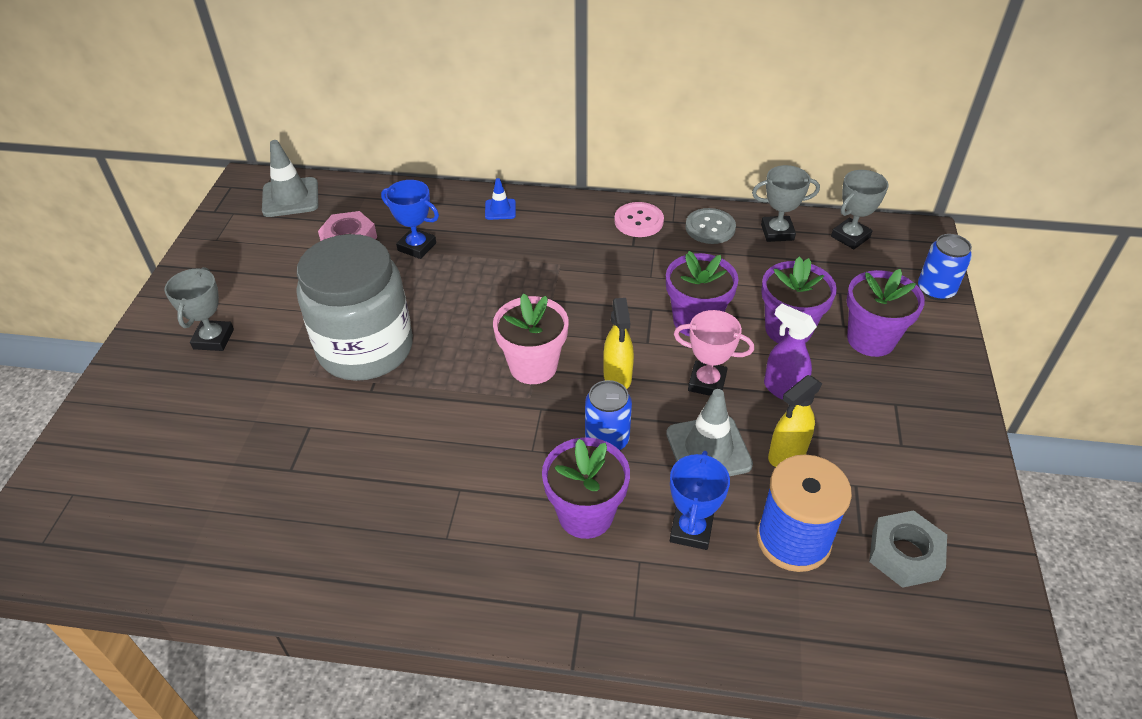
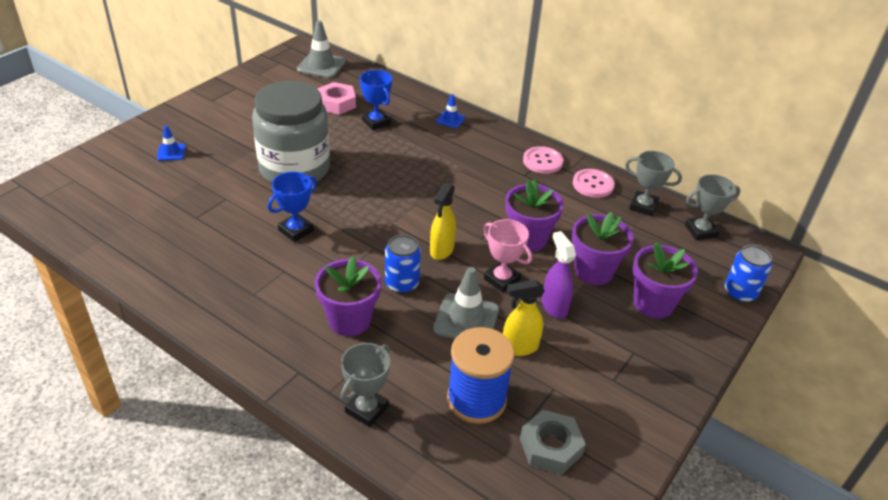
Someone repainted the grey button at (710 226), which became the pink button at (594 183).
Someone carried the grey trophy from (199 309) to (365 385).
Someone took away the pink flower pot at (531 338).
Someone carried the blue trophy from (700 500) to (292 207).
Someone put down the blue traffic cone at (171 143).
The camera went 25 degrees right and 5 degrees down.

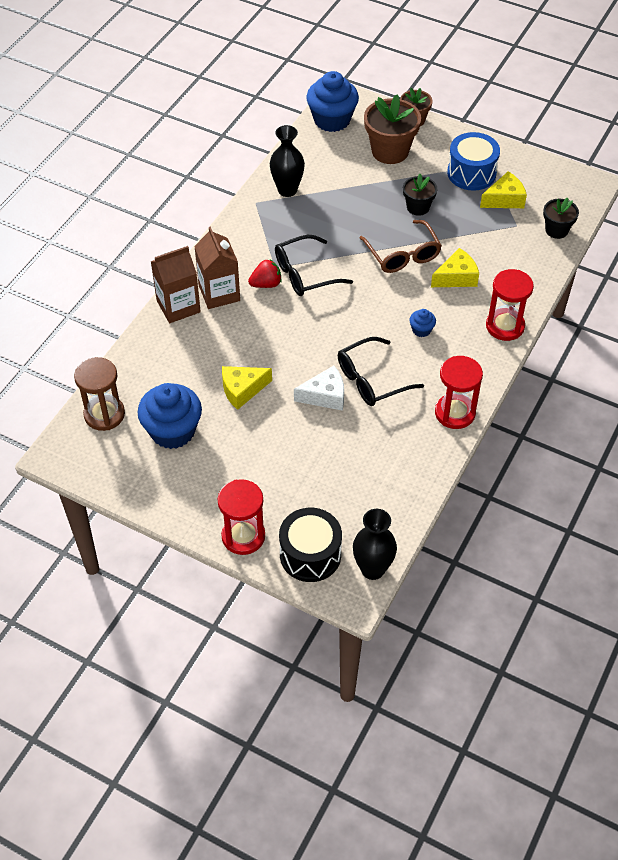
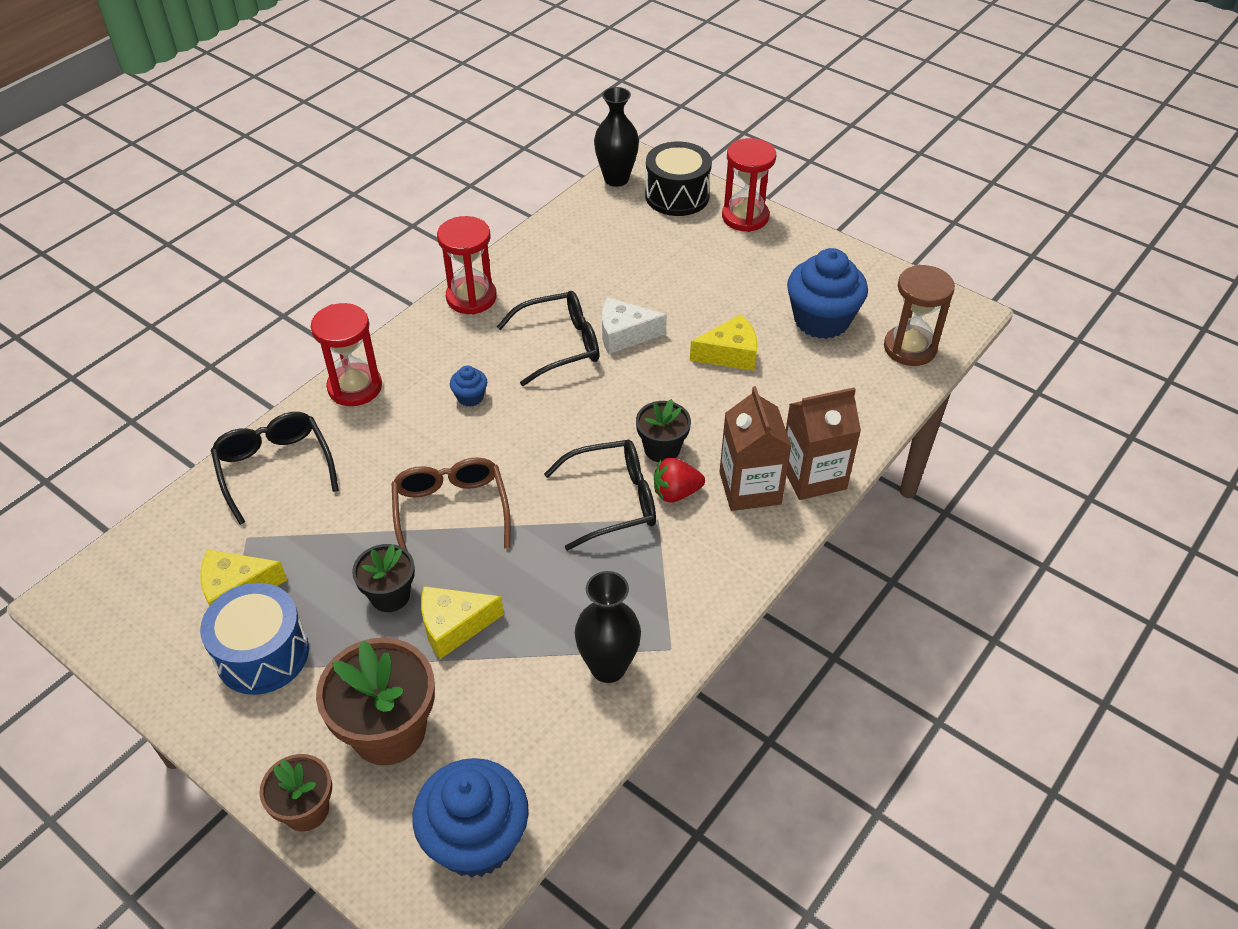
Someone carried the black flower pot from (561 218) to (663 430).
Someone carried the yellow cheese from (455 267) to (462 622).
Someone put down the black glasses at (275 468).
The camera went 170 degrees left and 5 degrees down.

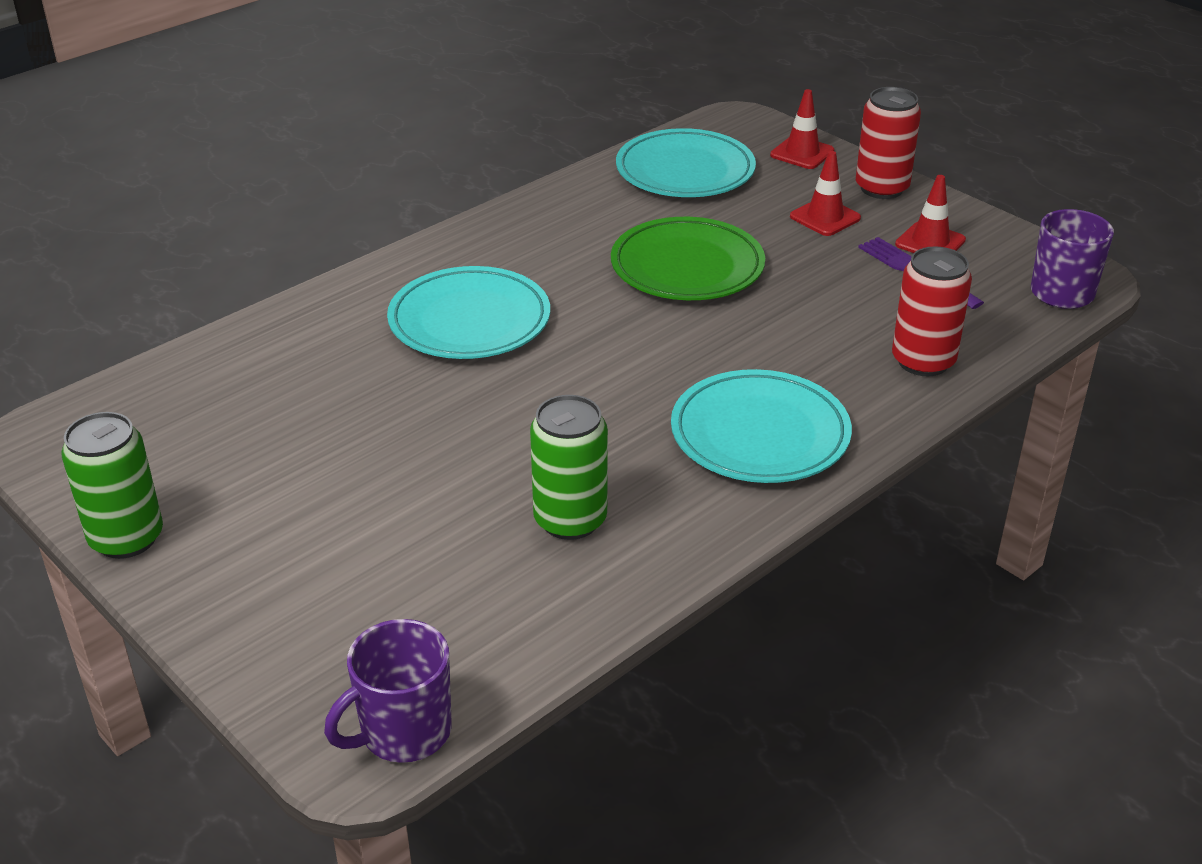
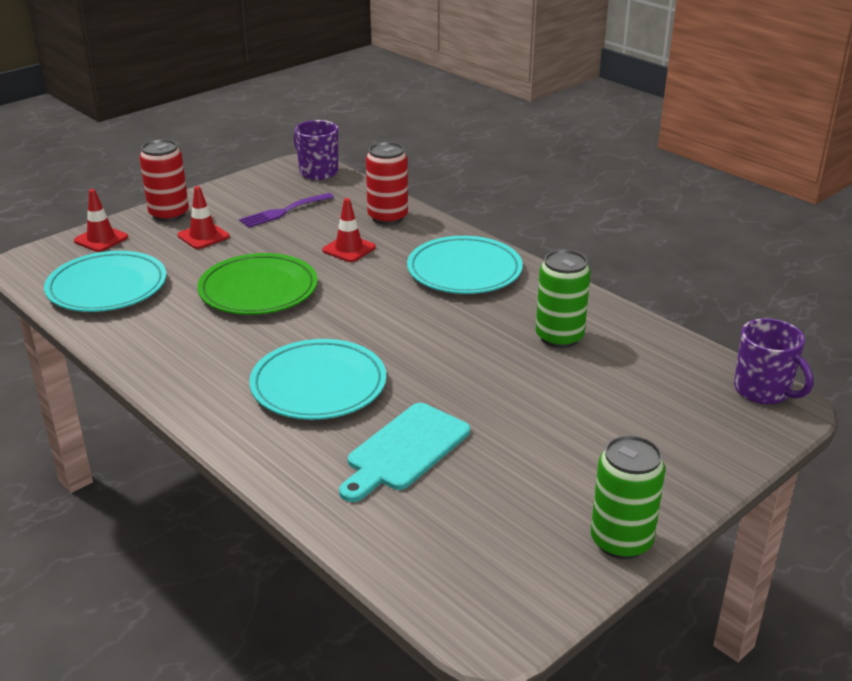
Someone carried the red traffic cone from (930 214) to (349 230).
Someone put down the turquoise cutting board at (404 452).
The camera went 90 degrees left and 5 degrees down.

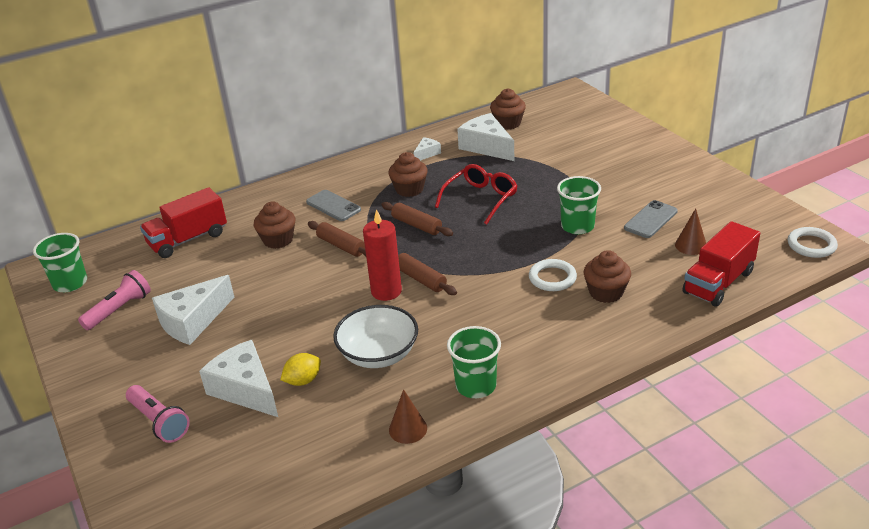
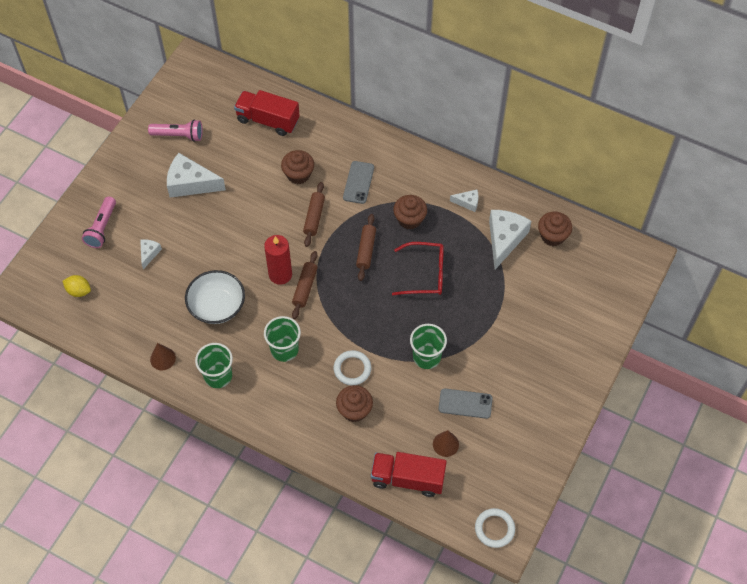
Someone carried the green cup from (60 262) to (282 339).
Someone scaled the white cheese at (238 378) by 0.50.
Someone carried the yellow lemon from (300 369) to (77 286).
The camera went 55 degrees right and 25 degrees up.

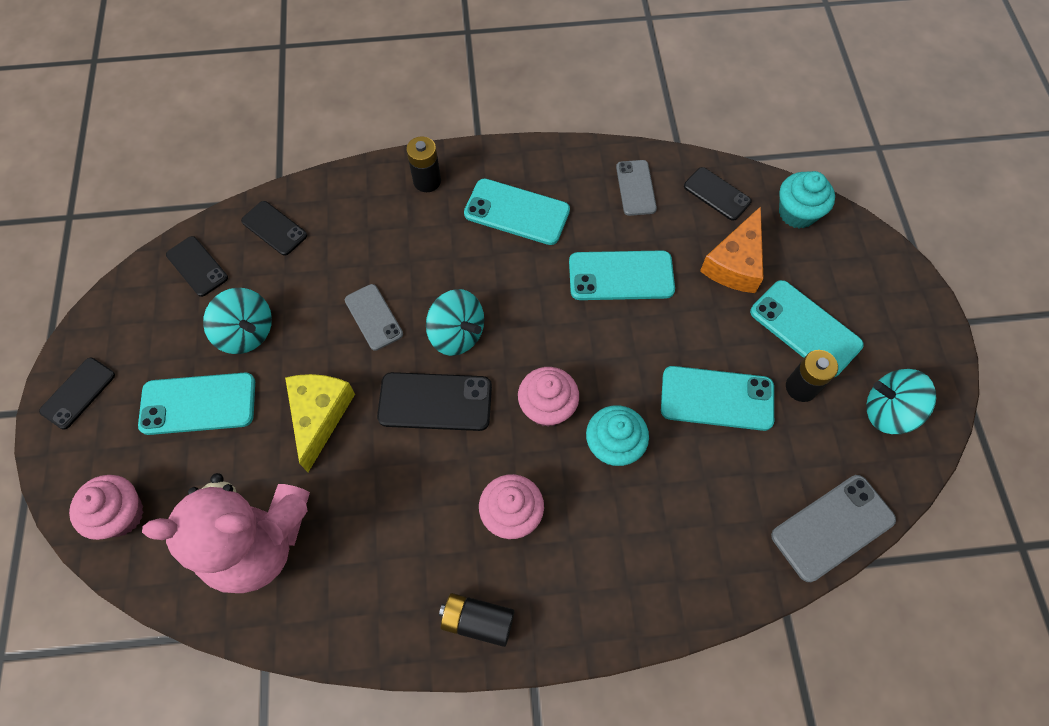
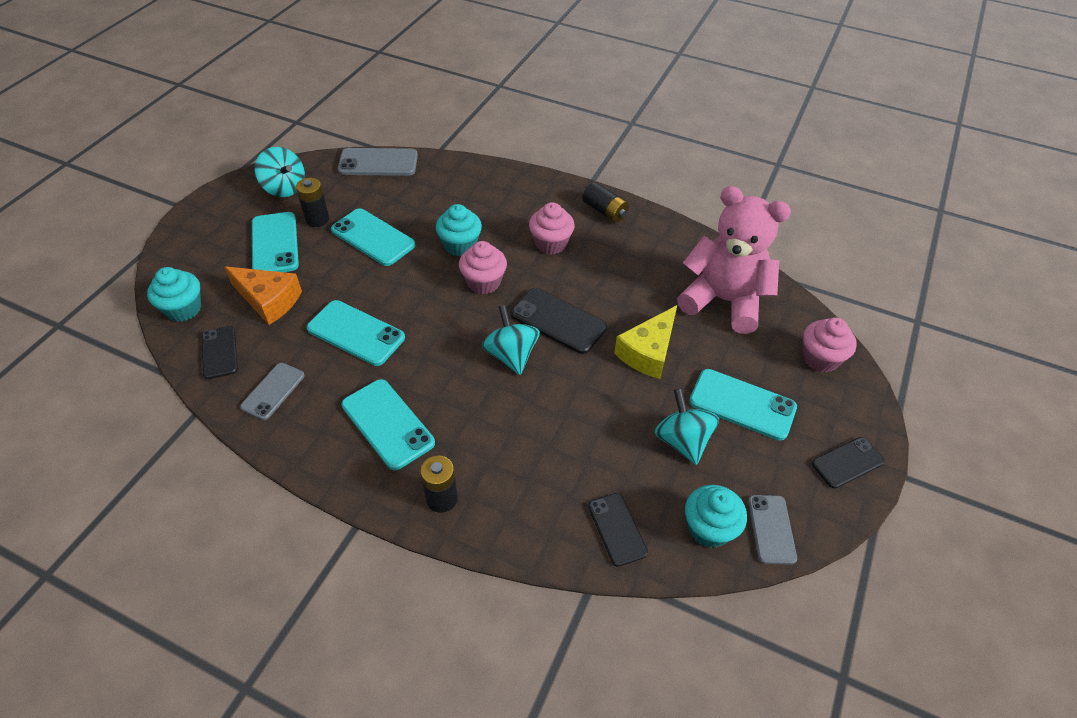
Someone rotated the orange cheese at (732 249) by 60 degrees clockwise.
Someone swapped the black phone at (197 266) for the turquoise cupcake at (716 516).
Someone carried the grey phone from (374 317) to (772 530).
The camera went 150 degrees left and 15 degrees down.

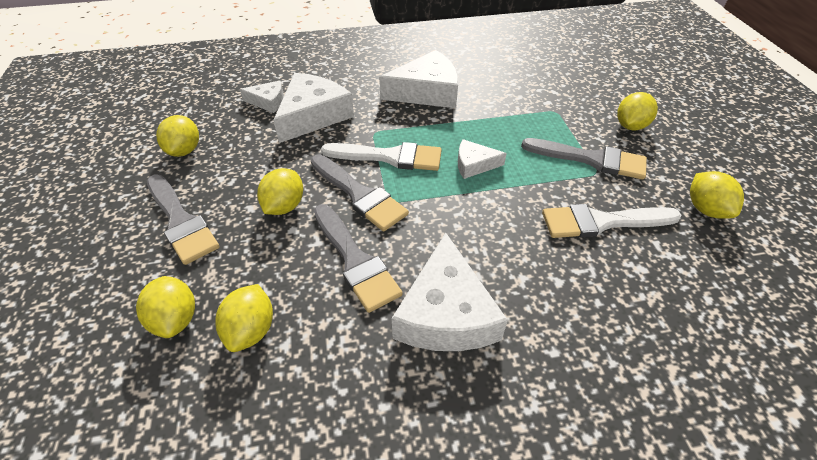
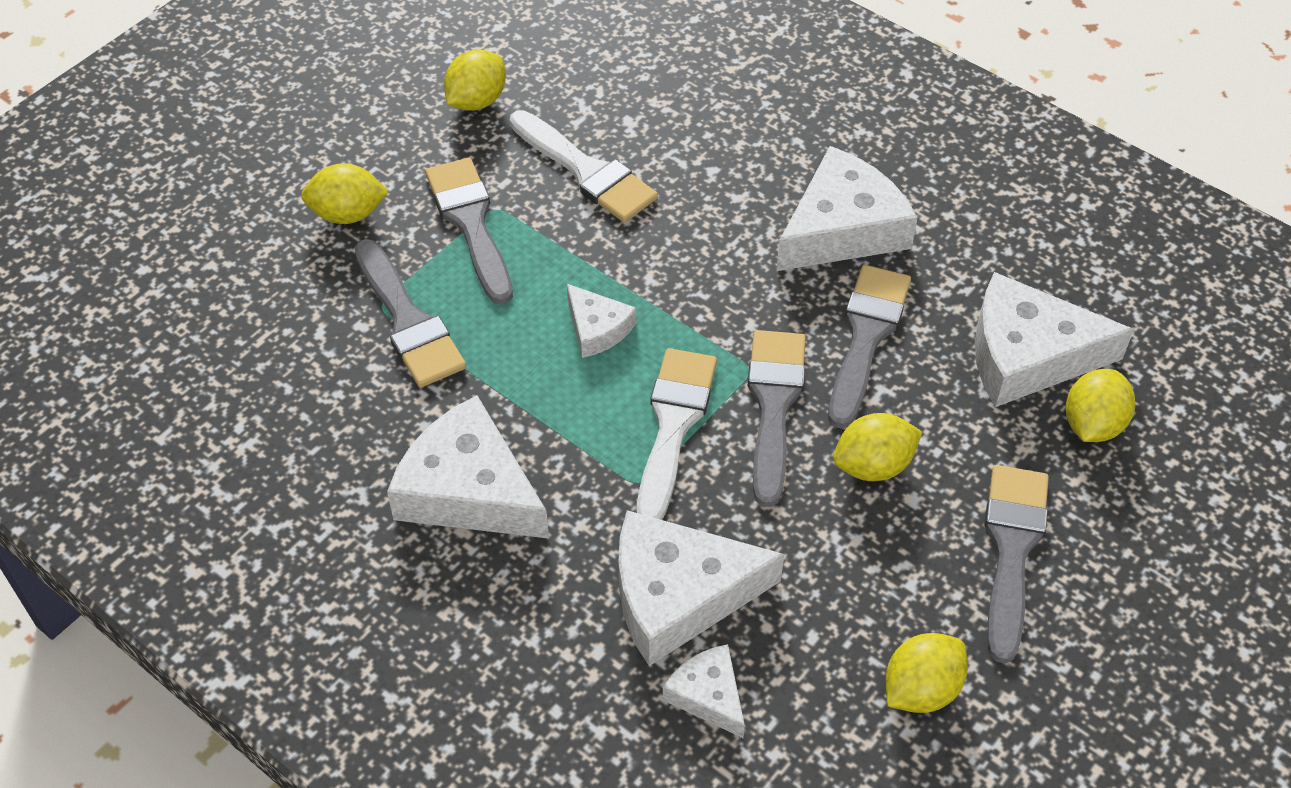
Someone rotated the white brush at (381 156) by 45 degrees clockwise.
Someone swapped the yellow lemon at (244 318) for the white cheese at (1054 339).
Someone put down the grey brush at (410 313).
The camera went 130 degrees left and 5 degrees up.

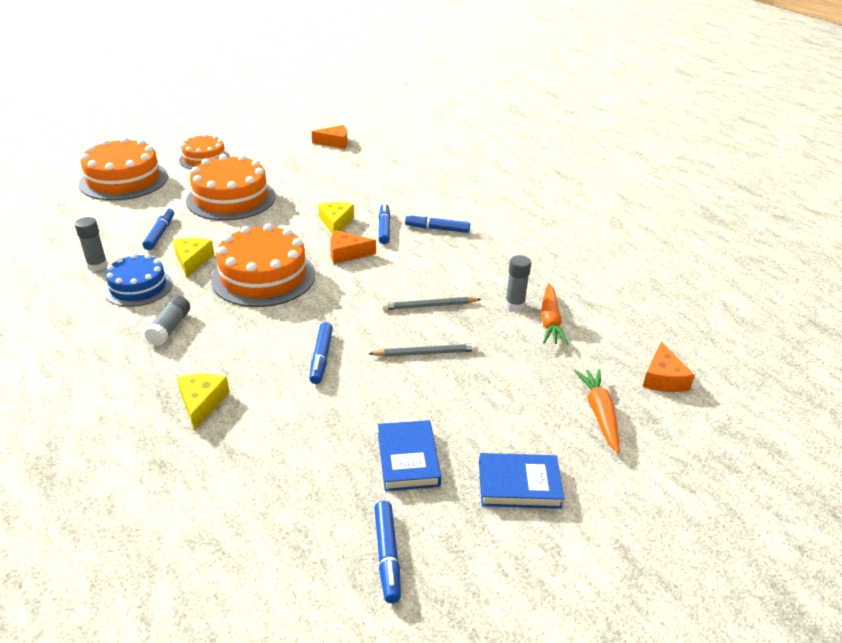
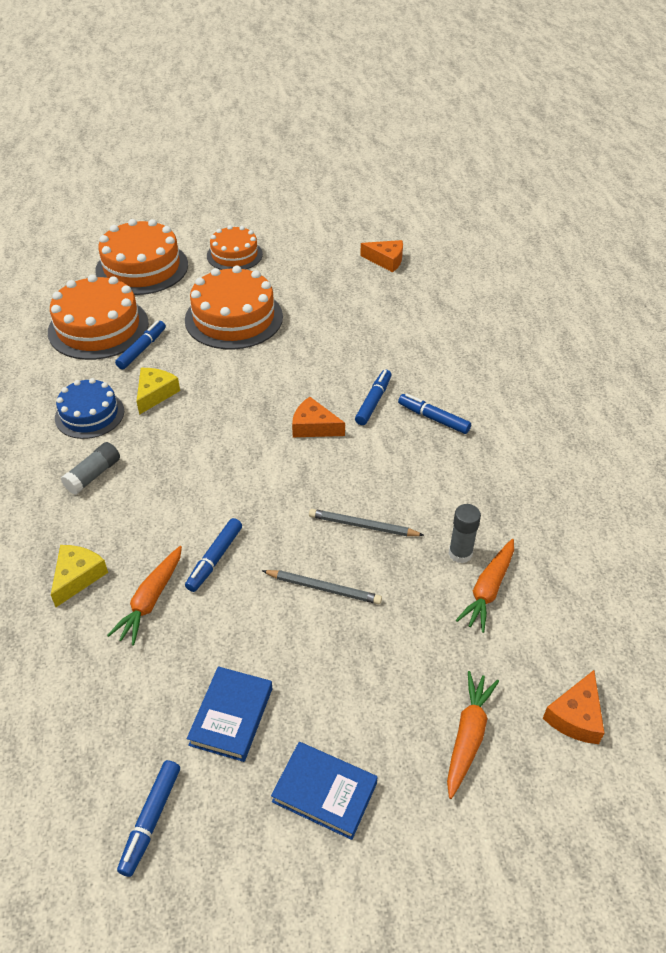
Someone took away the yellow cheese at (336 218).
Someone took away the grey glue stick at (91 244).
Someone carried the orange cake from (263 265) to (98 317).
Someone put down the orange carrot at (144 595).
The camera went 25 degrees right and 10 degrees up.

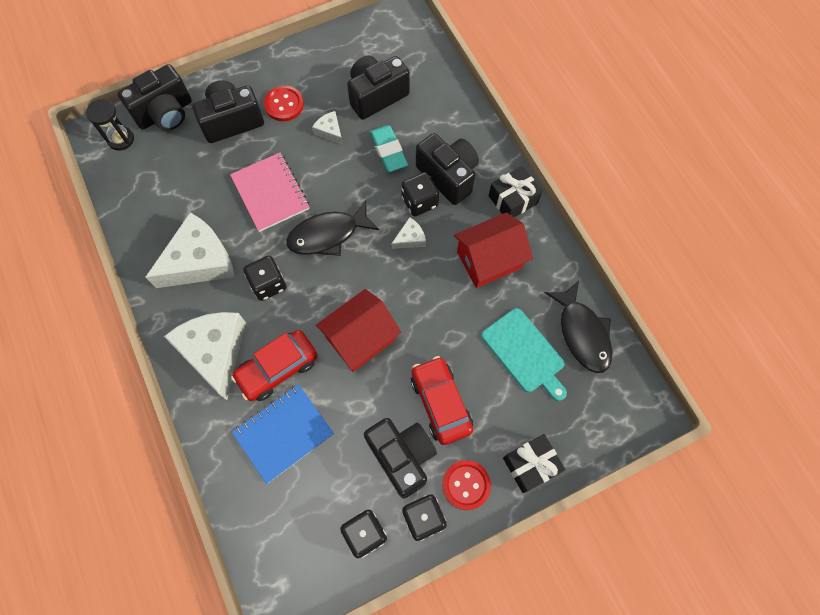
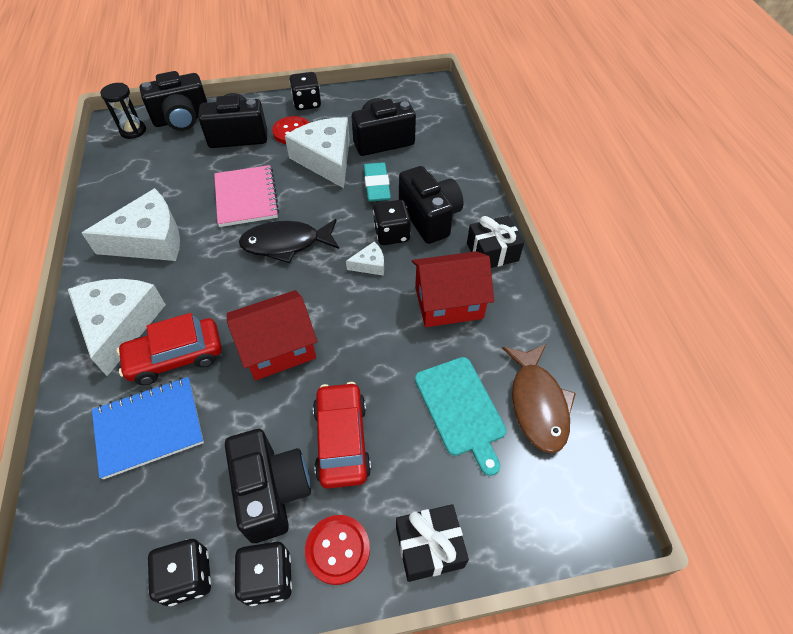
Someone scaled the white cheese at (327 127) by 2.25.
Someone carried the black dice from (264 278) to (305 91).
Someone repainted the black fish at (578 327), which became the brown fish at (539 398).
The camera went 15 degrees right and 15 degrees down.

